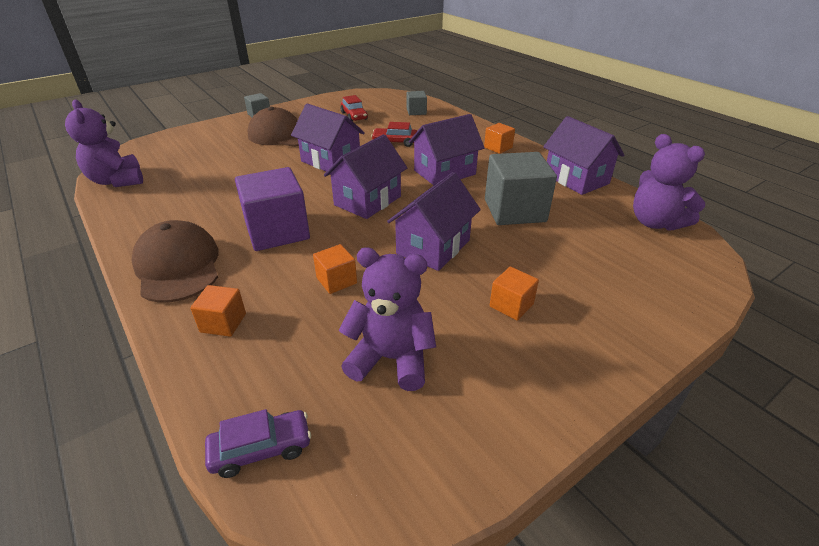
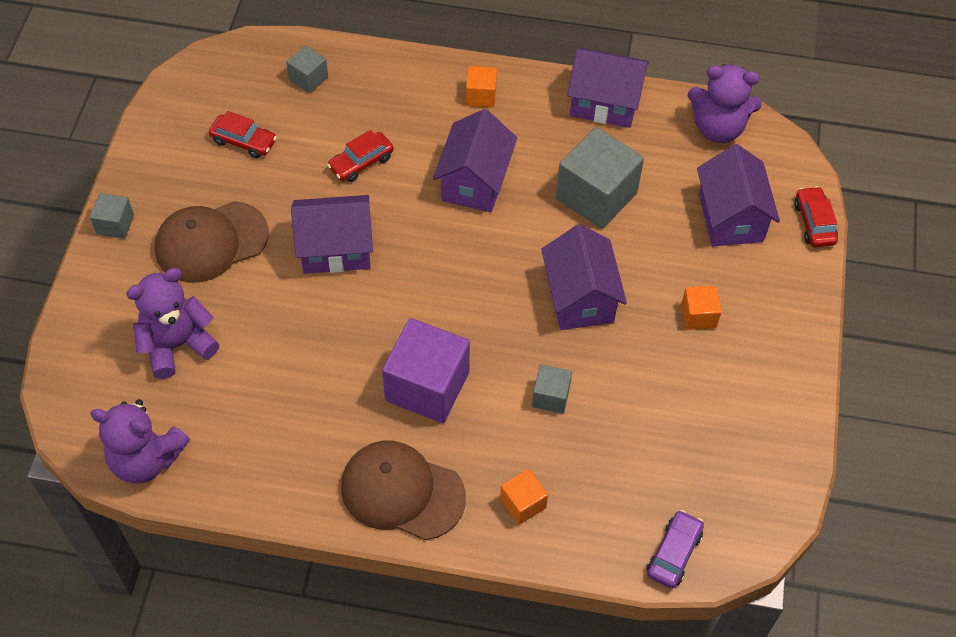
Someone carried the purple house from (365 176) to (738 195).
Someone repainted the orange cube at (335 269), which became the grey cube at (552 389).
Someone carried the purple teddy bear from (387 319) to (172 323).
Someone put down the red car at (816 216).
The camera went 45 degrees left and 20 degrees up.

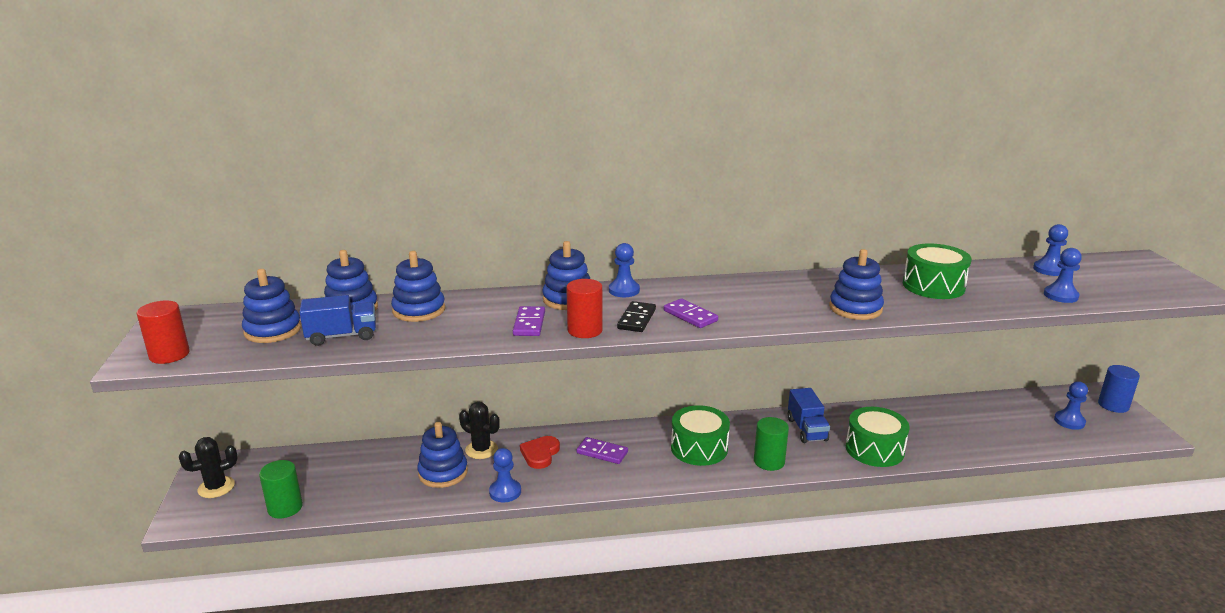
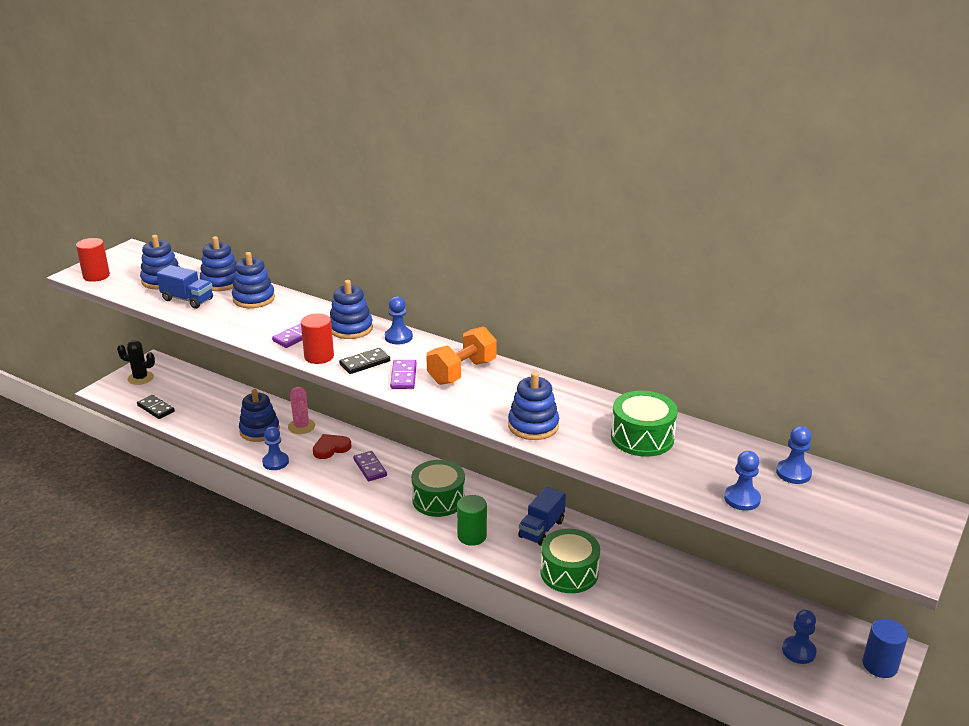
Someone repainted the black cactus at (479 430), which became the pink cactus at (301 410).
Someone swapped the green cylinder at (281 489) for the black domino at (156 407).
Someone put down the orange dumbbell at (461 355).
The camera went 40 degrees right and 5 degrees up.

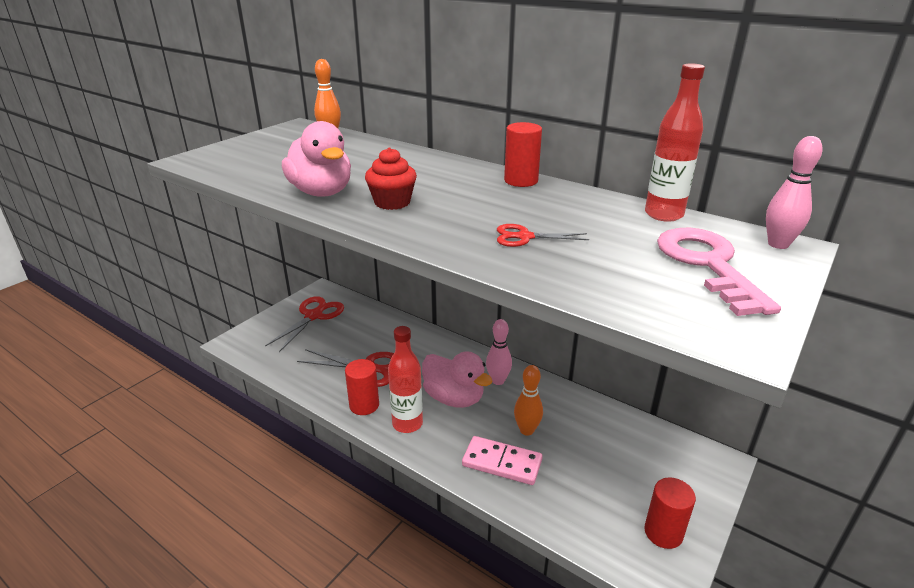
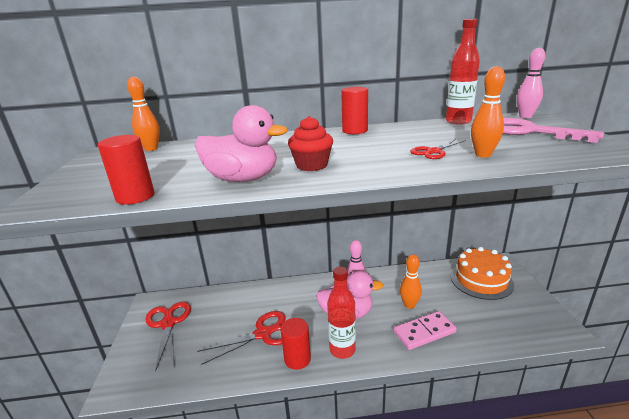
Someone carried the red cylinder from (670 513) to (126 170).
Someone put down the orange bowling pin at (488 112).
Someone put down the orange cake at (482 273).
The camera went 40 degrees left and 5 degrees down.

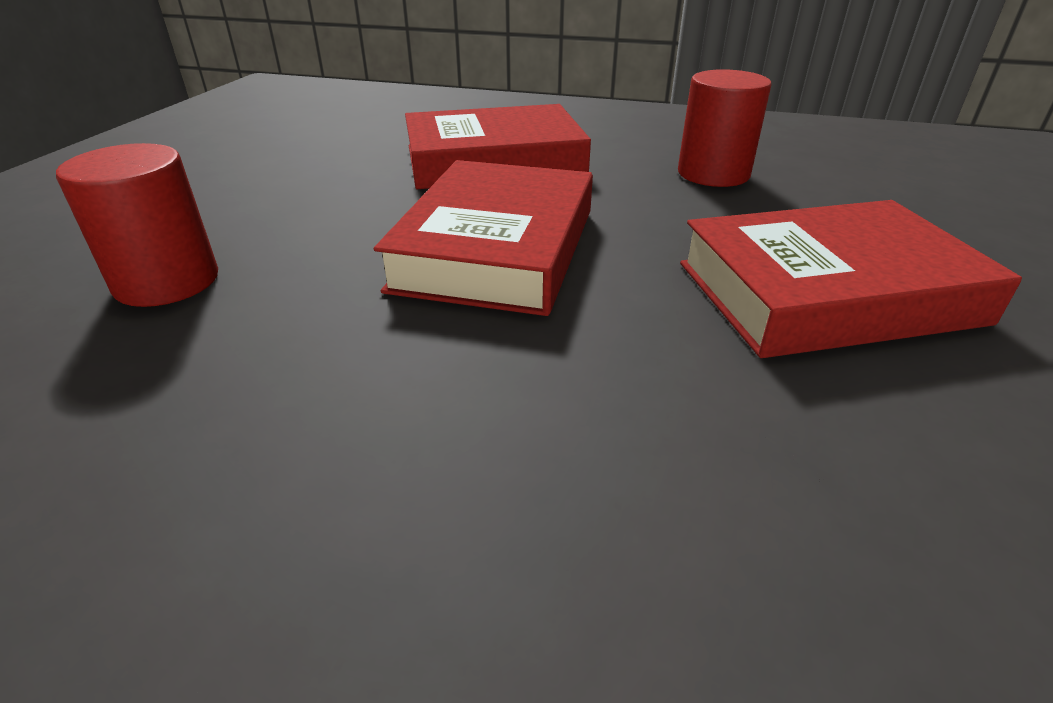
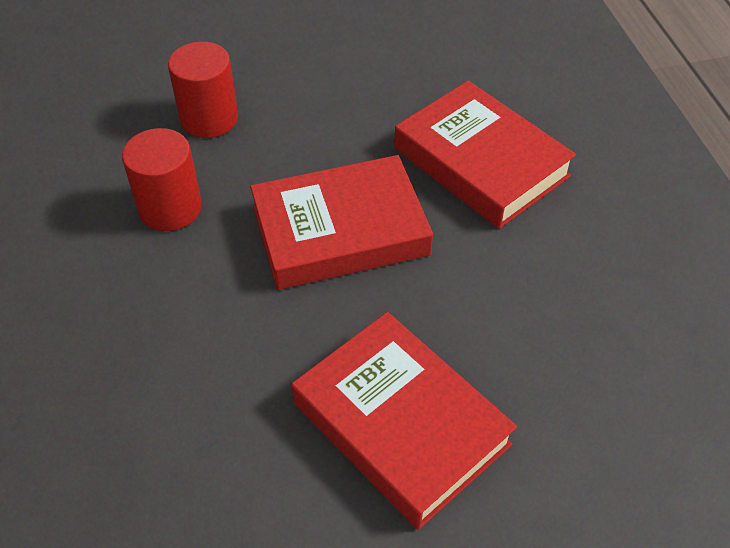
Someone carried the red cylinder from (725 128) to (162 179).
The camera went 60 degrees right and 15 degrees up.

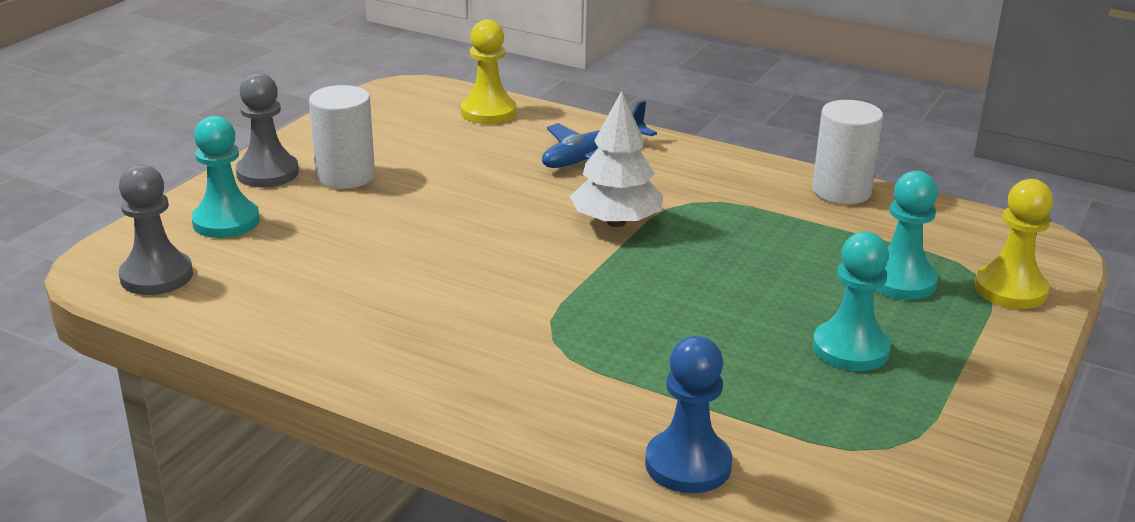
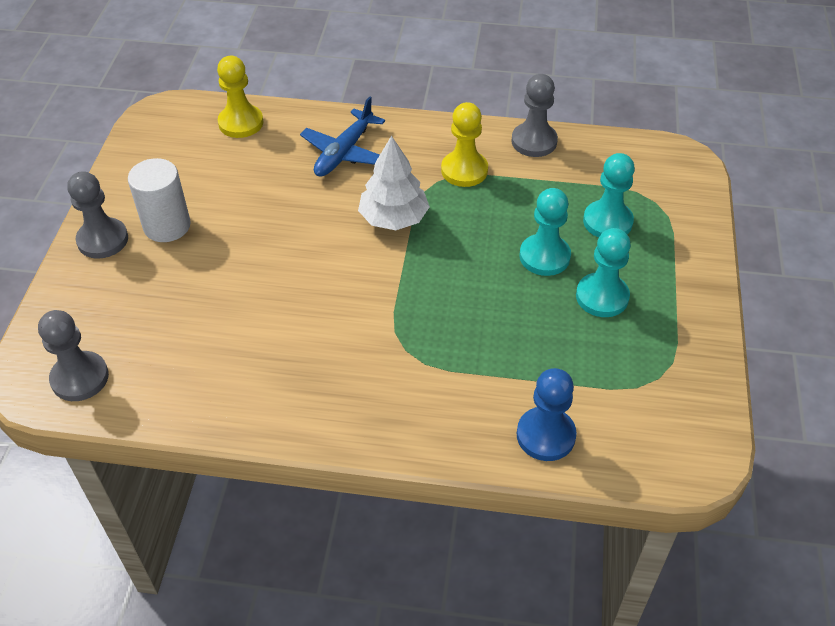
Someone swapped the white cylinder at (847 152) for the grey pawn at (534 115).
Someone carried the turquoise pawn from (225 177) to (545 232).
Someone carried the yellow pawn from (1014 244) to (464 144).
The camera went 20 degrees left and 20 degrees up.

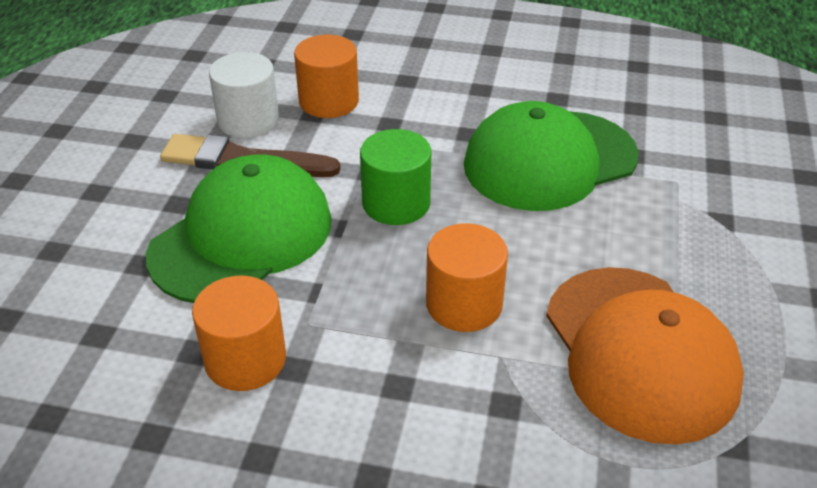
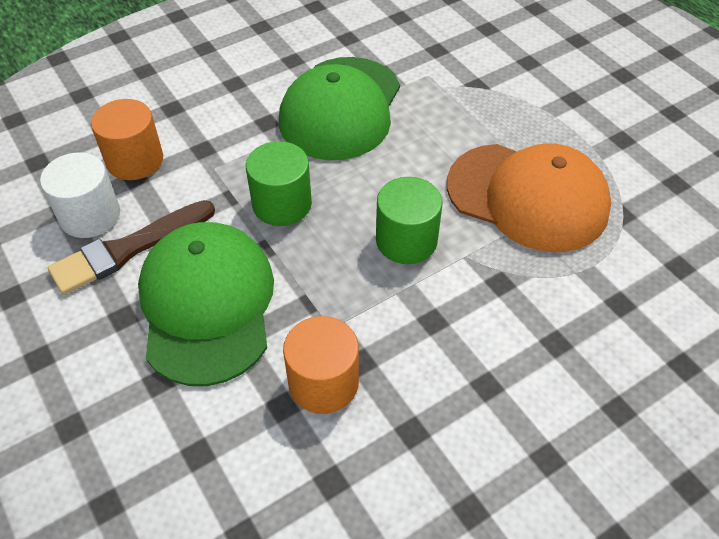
Someone repainted the orange cylinder at (467 277), which became the green cylinder at (409 220).
The camera went 45 degrees left and 10 degrees up.

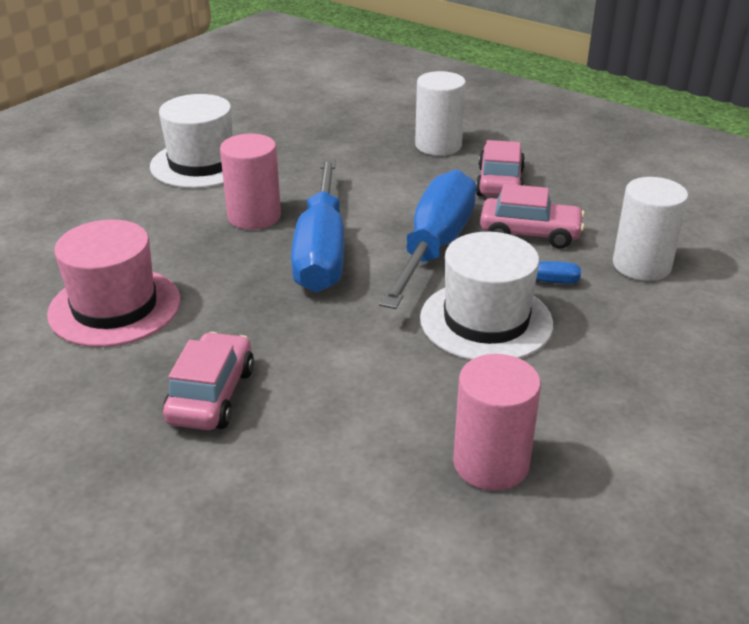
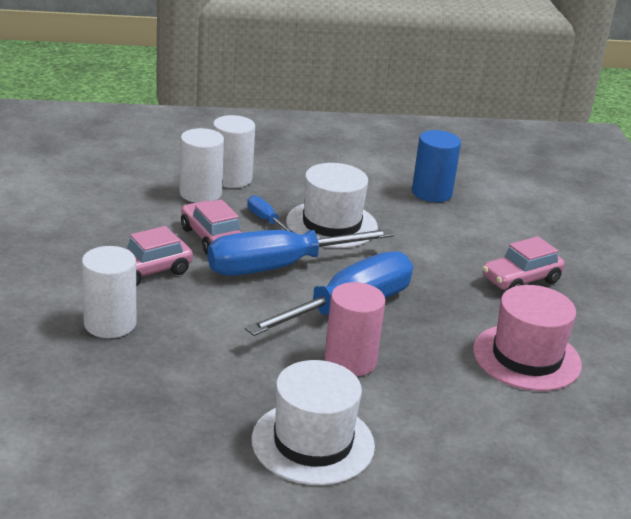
Someone repainted the pink cylinder at (497 422), which became the blue cylinder at (436 166).
Someone put down the white cylinder at (234 151).
The camera went 135 degrees left and 5 degrees down.

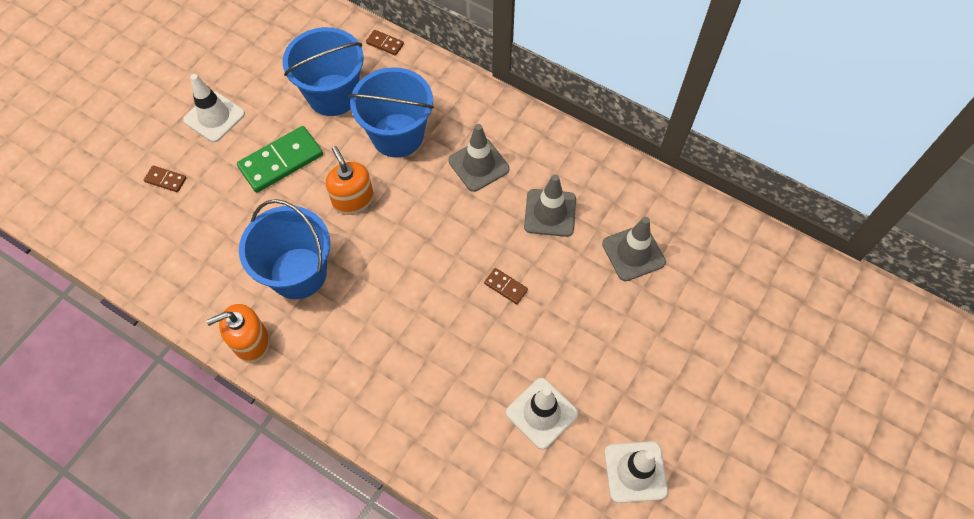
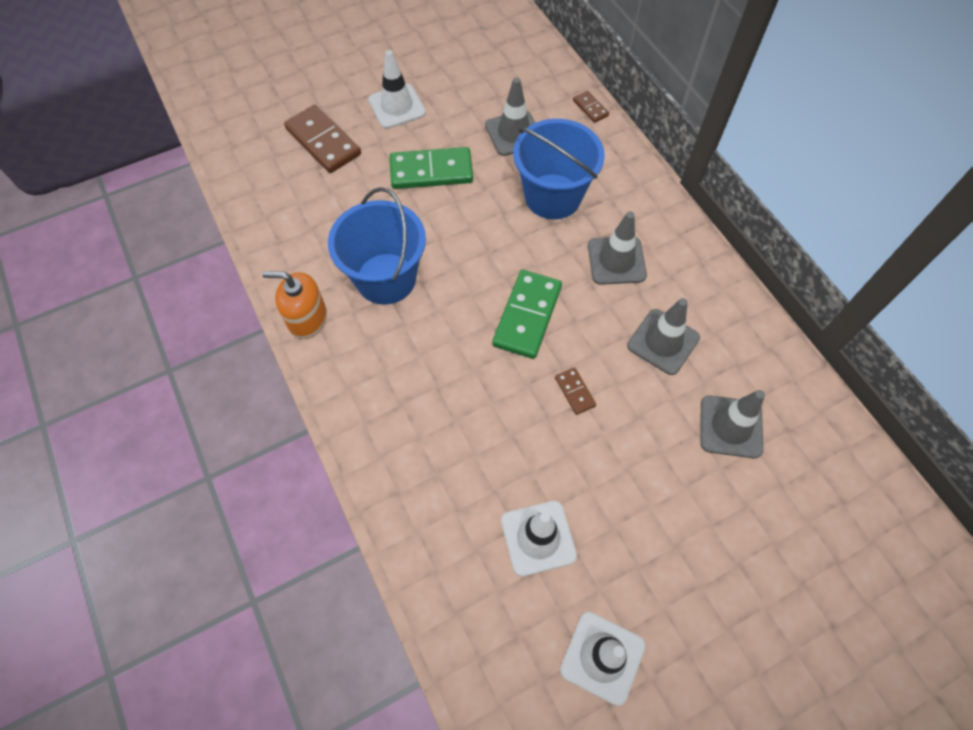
Someone swapped the blue bucket at (323 71) for the grey traffic cone at (510 117).
Someone took away the orange soap dispenser at (350 180).
Someone scaled the brown domino at (165 178) by 2.07.
Someone put down the green domino at (527 314).
The camera went 30 degrees right and 0 degrees up.

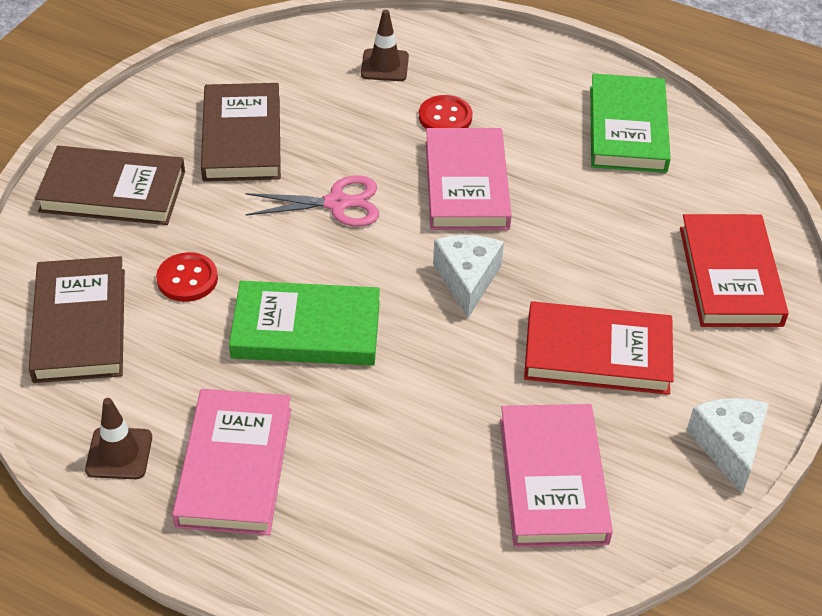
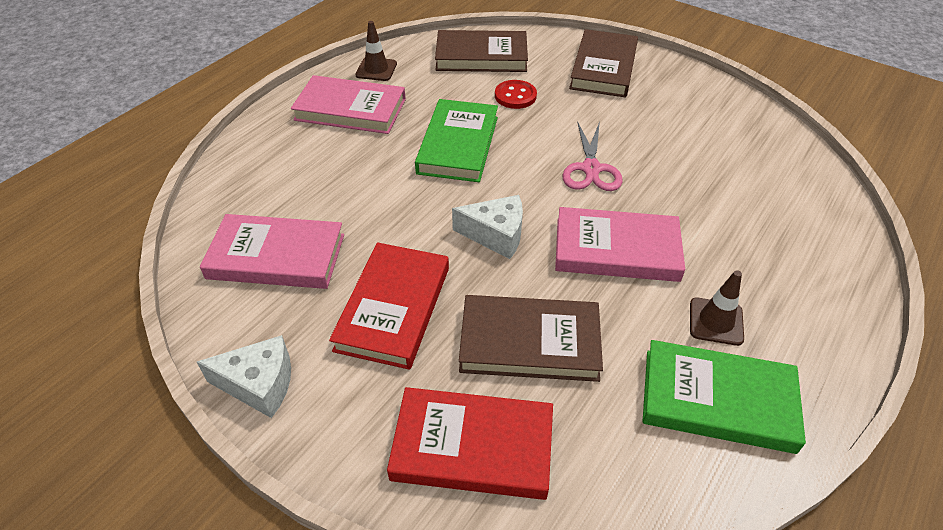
Someone carried the brown traffic cone from (385 45) to (717 308).
Someone carried the brown book from (241 132) to (531 338).
Someone took away the red button at (445 112).
The camera went 100 degrees right and 0 degrees up.

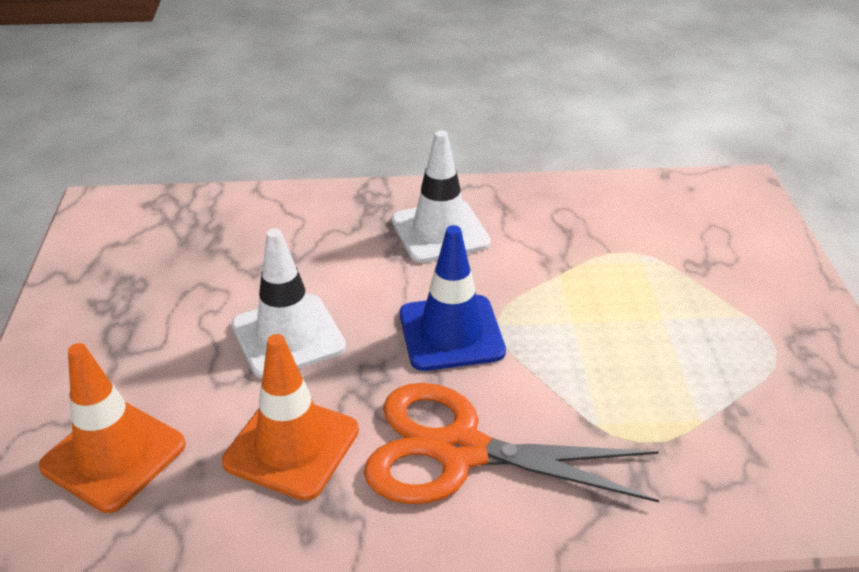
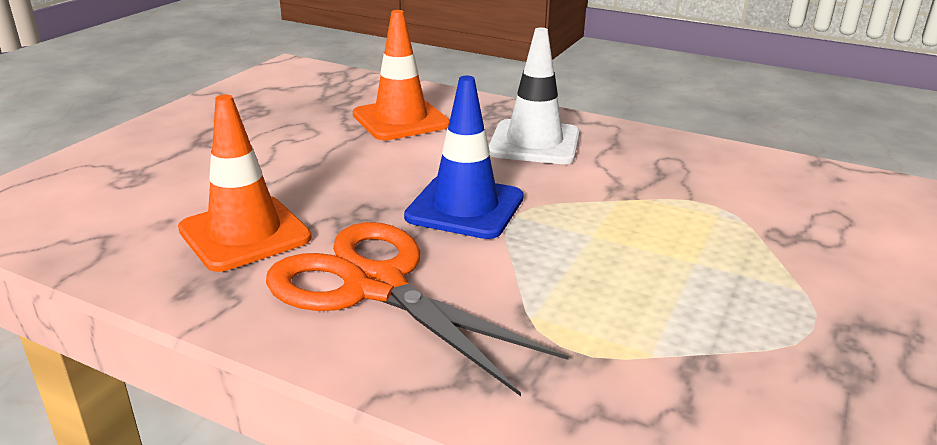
Someone took away the white traffic cone at (288 303).
Someone carried the orange traffic cone from (112 428) to (401 75).
The camera went 30 degrees right and 10 degrees down.

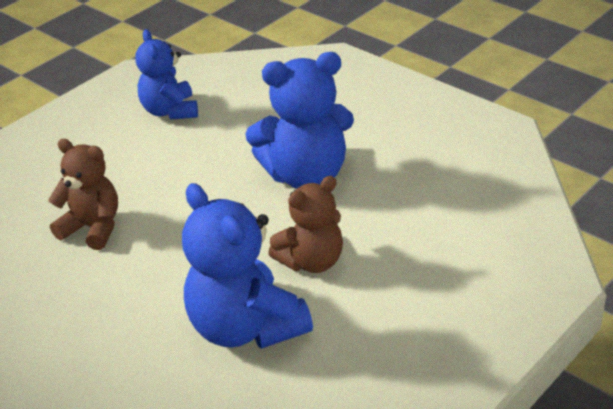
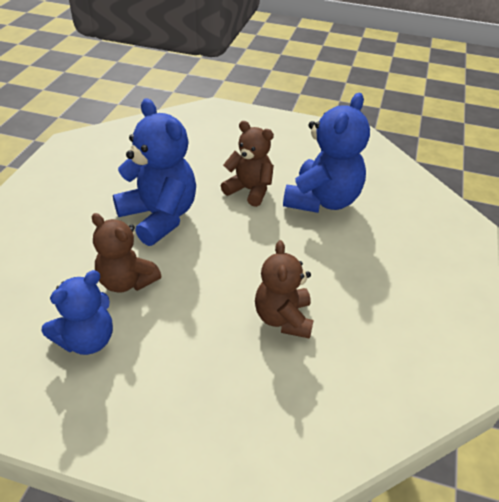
Someone put down the brown teddy bear at (126 253).
The camera went 120 degrees left and 5 degrees up.

